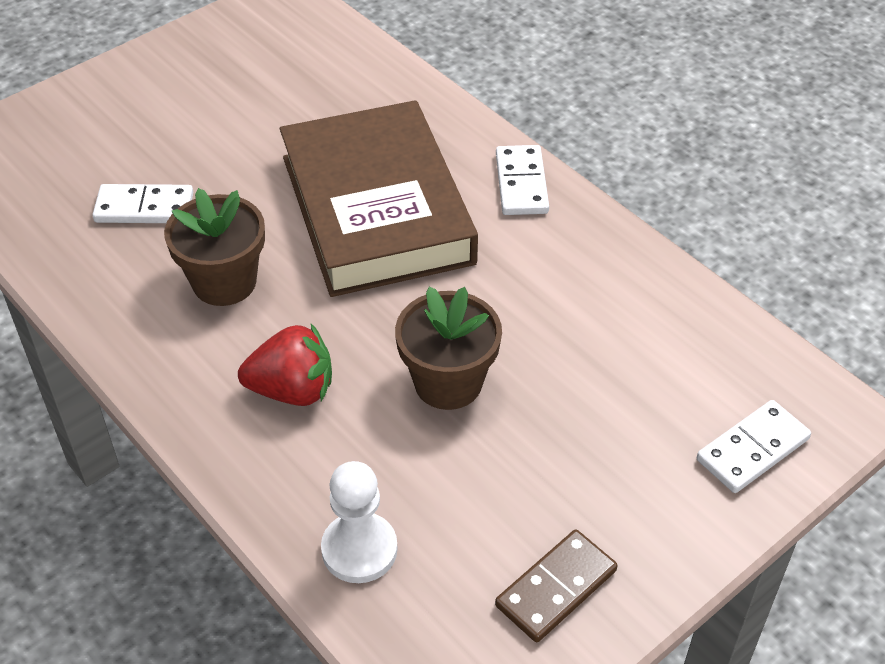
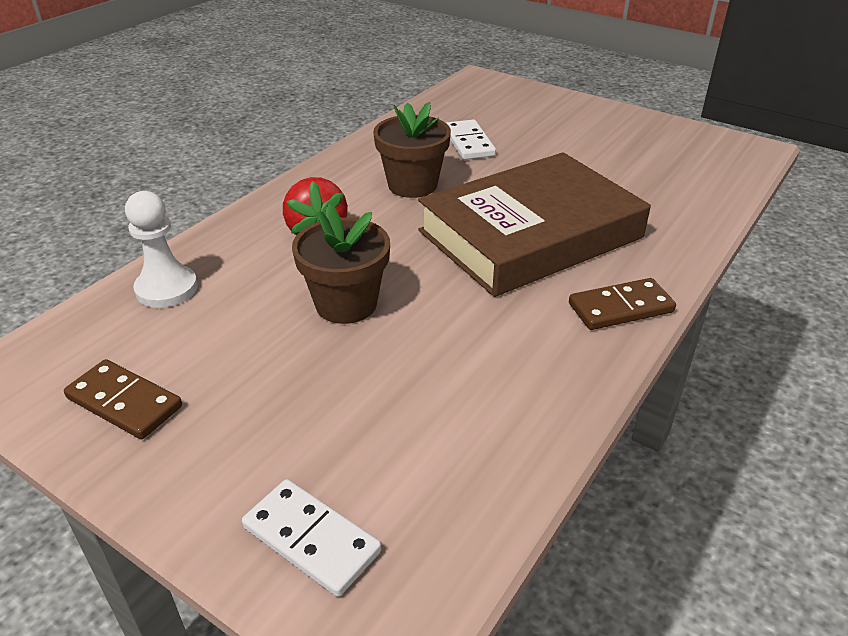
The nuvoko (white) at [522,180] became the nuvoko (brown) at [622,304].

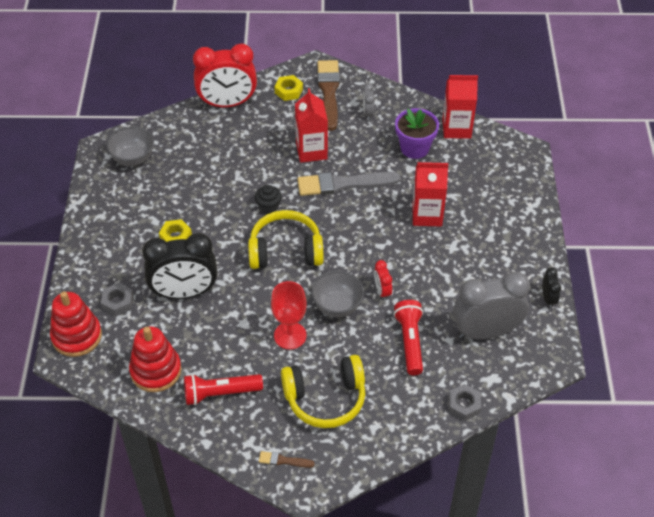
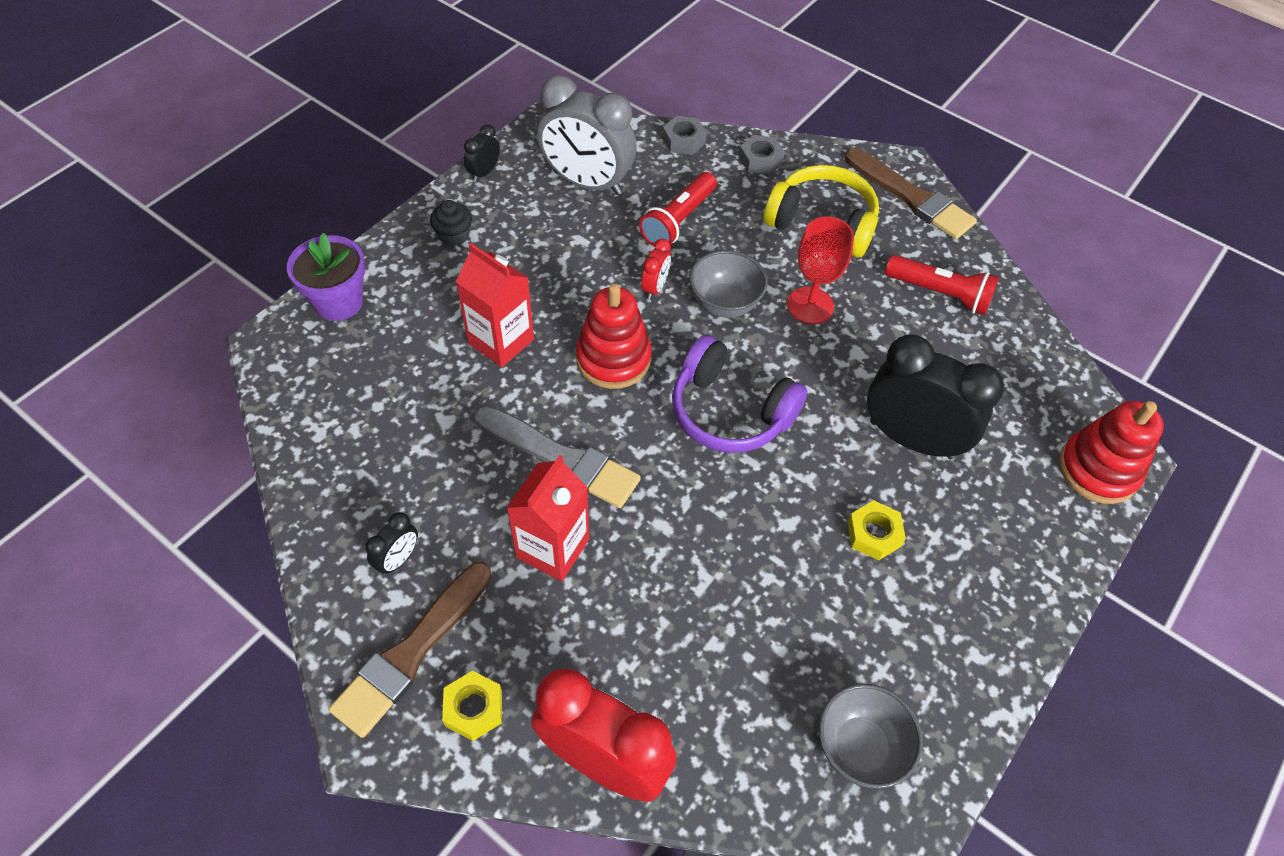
The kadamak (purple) moved from [417,133] to [326,277]. The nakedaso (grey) at [369,101] became the nakedaso (black) at [392,543]. The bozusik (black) moved from [268,199] to [451,223]. The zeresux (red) moved from [155,359] to [614,336]. The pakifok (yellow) at [286,239] became the pakifok (purple) at [739,394]. The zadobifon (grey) moved from [117,299] to [762,155]. The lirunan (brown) at [287,459] changed to 2.22 times the size. The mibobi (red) at [460,106] disappeared.

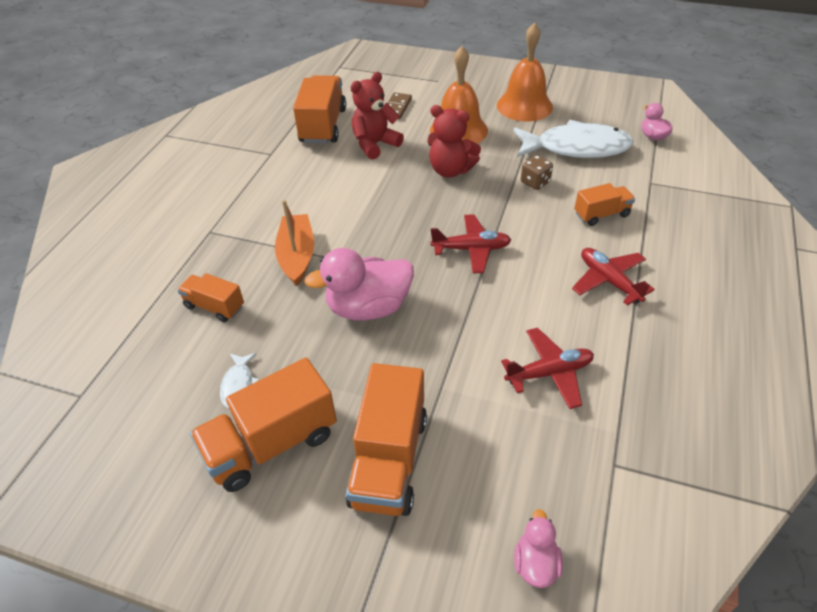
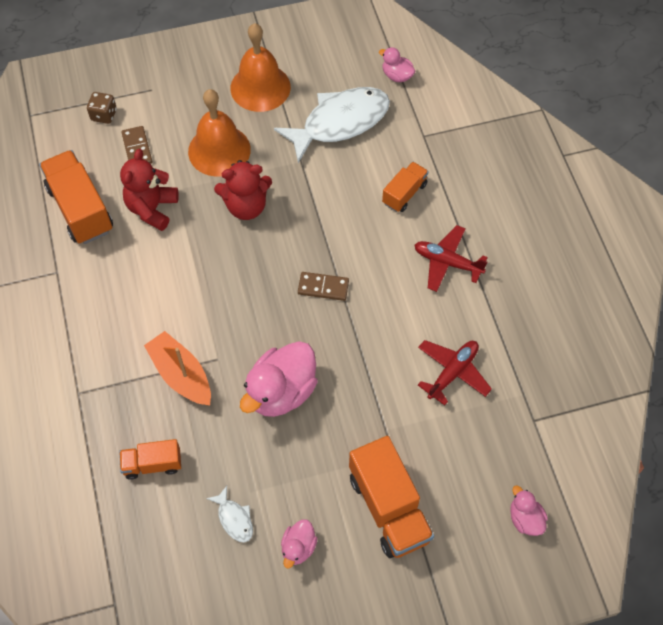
The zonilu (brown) moved from [537,172] to [102,108]. The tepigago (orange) at [263,424] was replaced by the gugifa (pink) at [299,543]. The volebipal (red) at [470,244] was replaced by the nuvoko (brown) at [323,286].

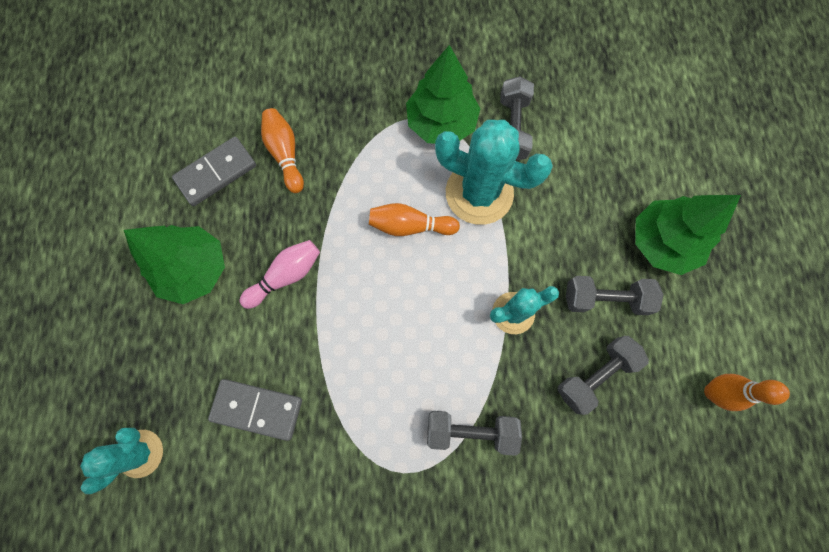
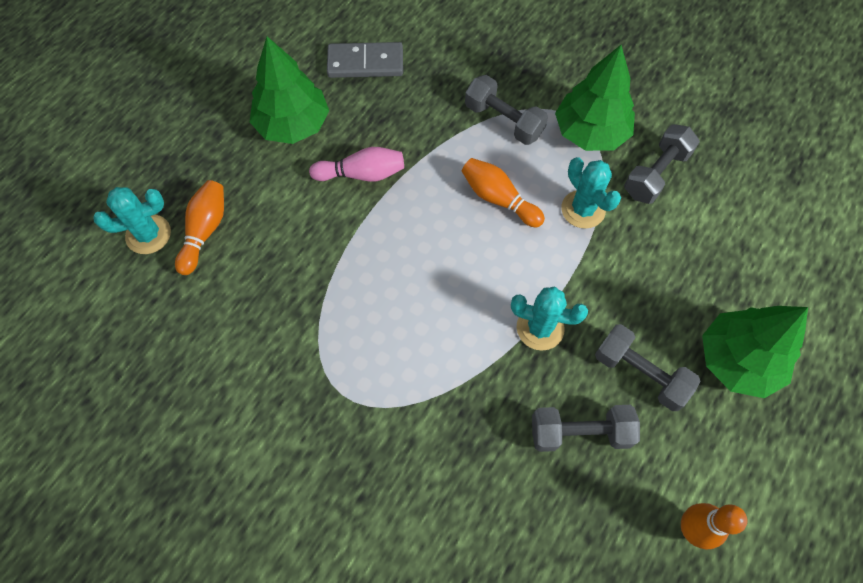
The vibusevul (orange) moved from [282,150] to [199,227]. The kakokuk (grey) moved from [474,433] to [506,110]. The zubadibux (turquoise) at [494,172] changed to 0.59 times the size. The nuvoko (grey) at [255,410] disappeared.

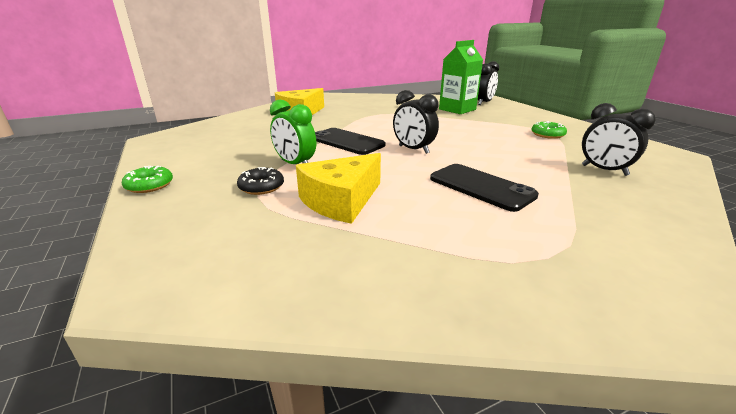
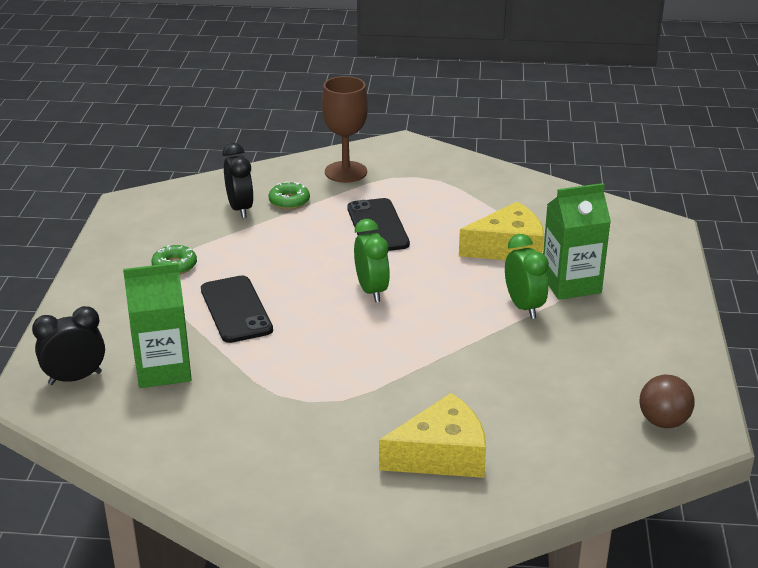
The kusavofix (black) moved from [350,141] to [237,309]. The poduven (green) moved from [147,179] to [289,195]. The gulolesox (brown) at [345,129] appeared. The nakedaso (black) at [416,122] became the nakedaso (green) at [372,260]. The poduven (black) at [260,181] was replaced by the mibobi (green) at [577,241]. The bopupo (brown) at [667,401] appeared.

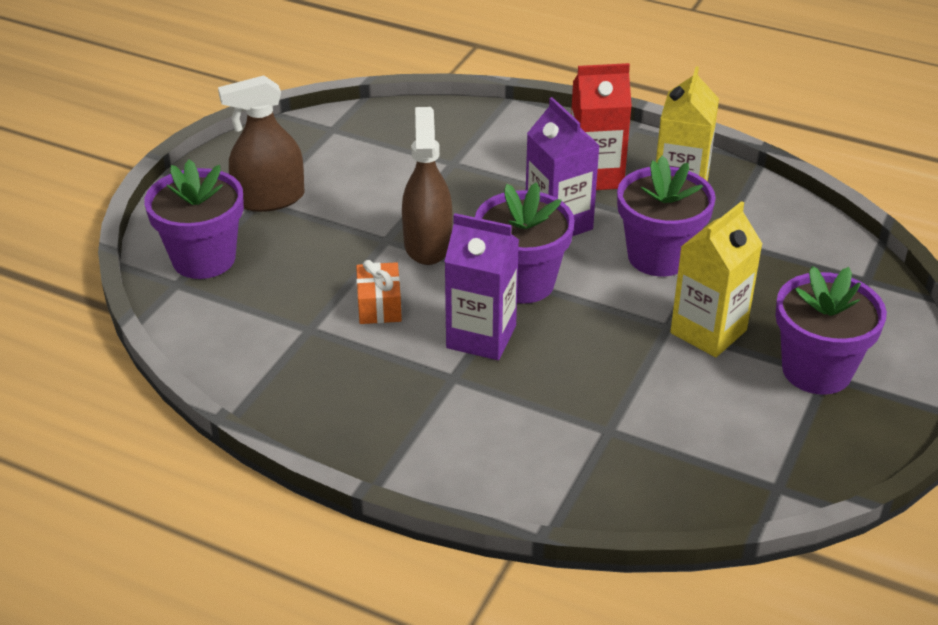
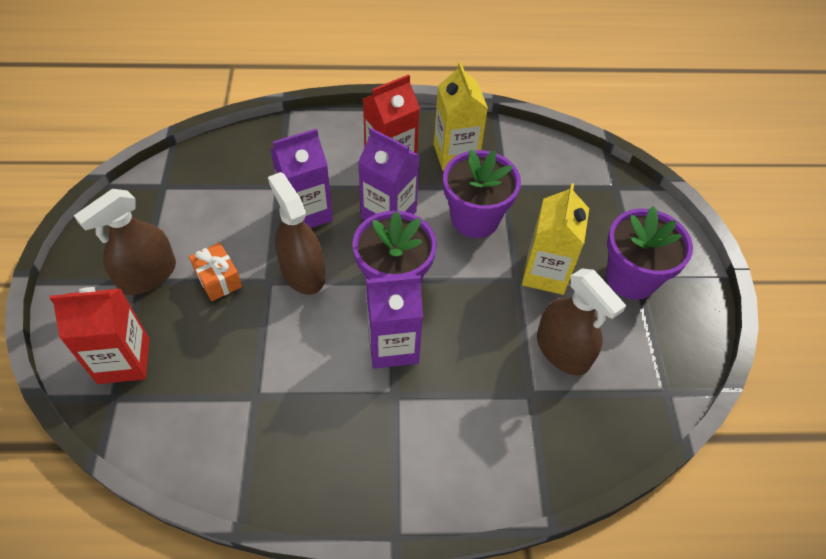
The kadamak (purple) at [194,219] was replaced by the mibobi (red) at [100,335]. The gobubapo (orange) moved from [379,292] to [215,272]. The mibobi (purple) at [301,178] appeared. The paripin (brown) at [581,321] appeared.

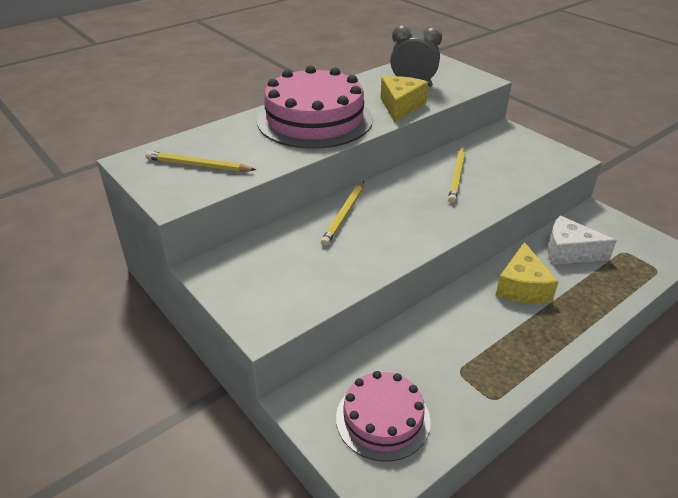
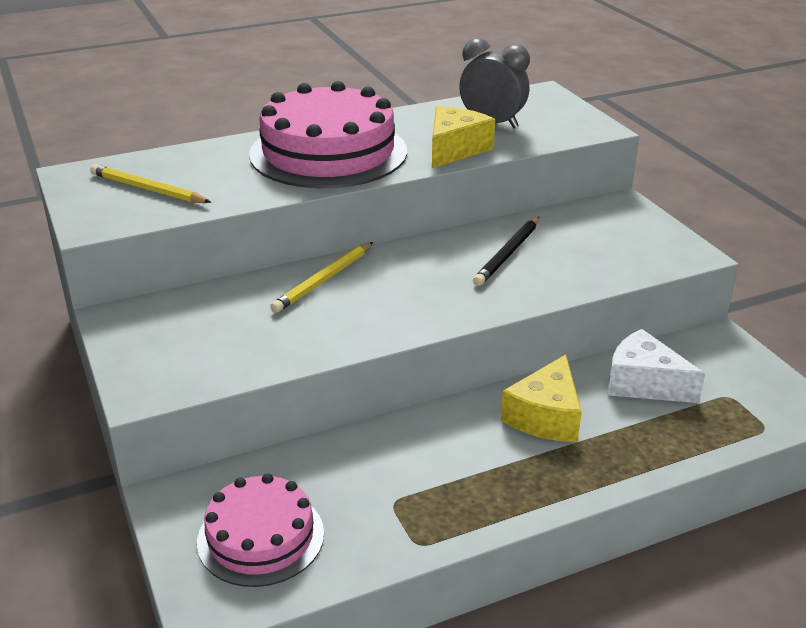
The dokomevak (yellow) at [456,175] became the dokomevak (black) at [506,251].

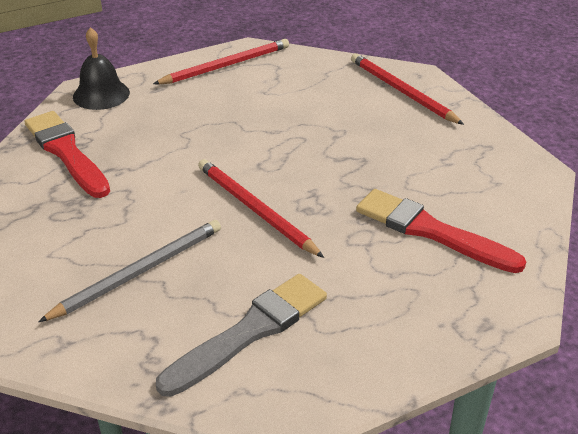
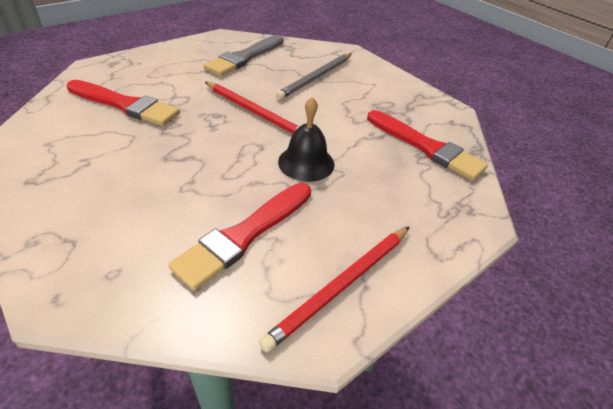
The lirunan (red) at [239,237] appeared. The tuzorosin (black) moved from [101,68] to [306,139]. The dokomevak (red) at [407,89] disappeared.

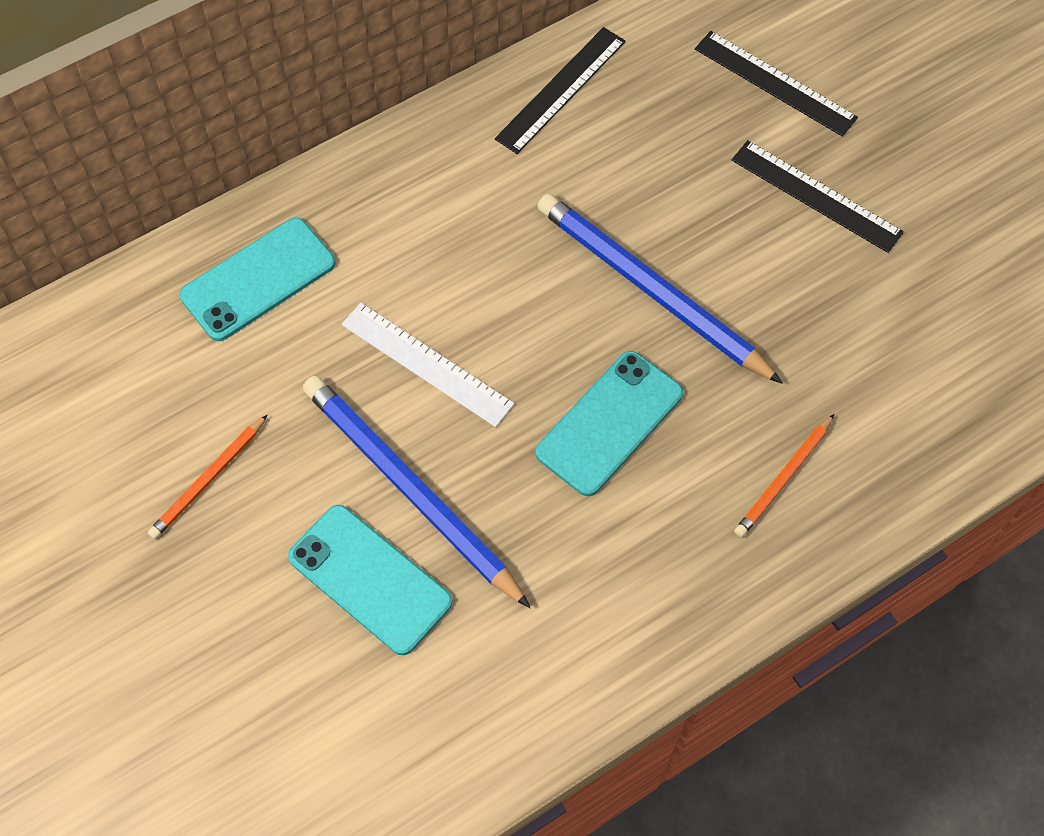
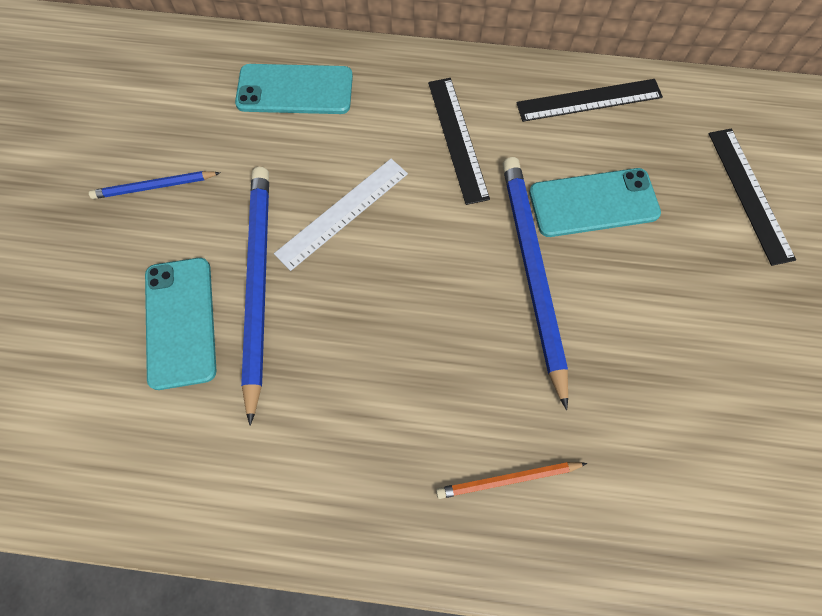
The dokomevak (orange) at [207,477] became the dokomevak (blue) at [155,185]. The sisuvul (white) at [428,365] turned 60 degrees clockwise. The sisuvul (black) moved from [818,196] to [459,141]. The kusavofix (turquoise) moved from [609,423] to [595,202].

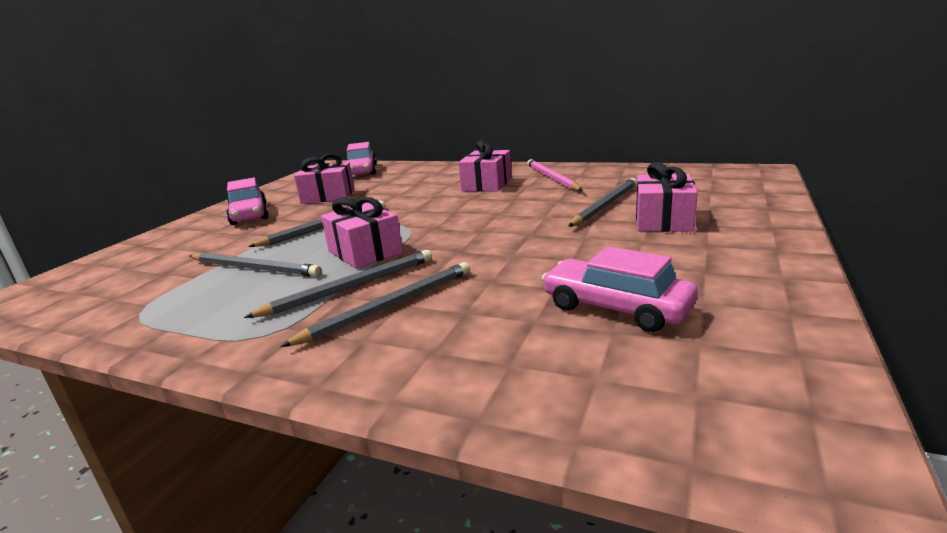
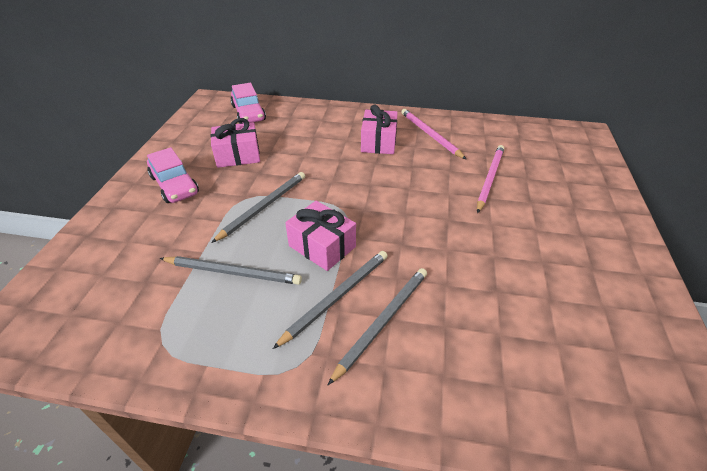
The dokomevak (grey) at [602,202] became the dokomevak (pink) at [490,179]. The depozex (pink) at [620,289] disappeared. The gobubapo (pink) at [667,197] disappeared.

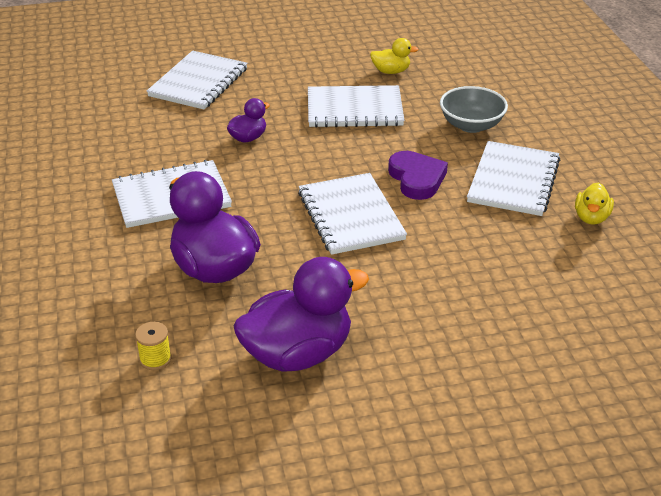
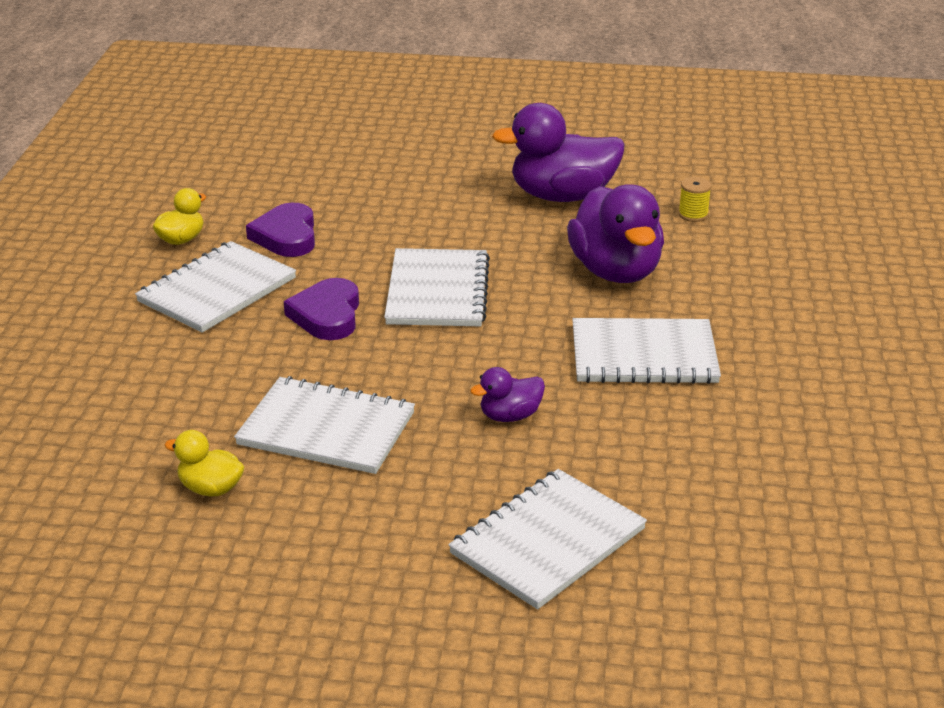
The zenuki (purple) at [280,230] appeared. The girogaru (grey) at [474,109] disappeared.

